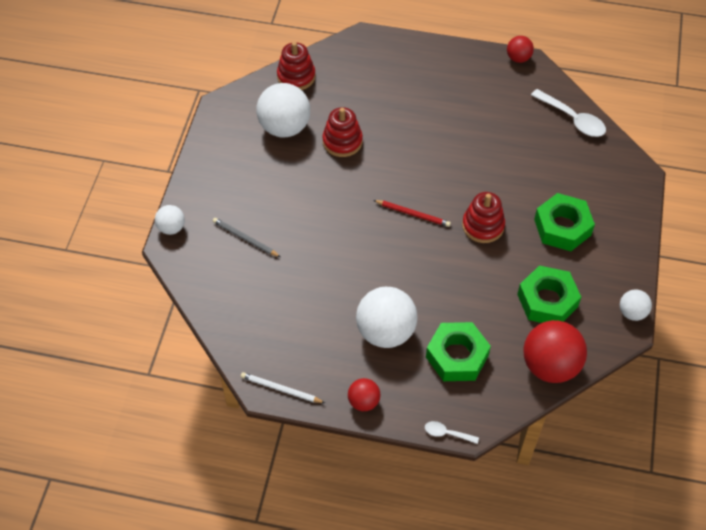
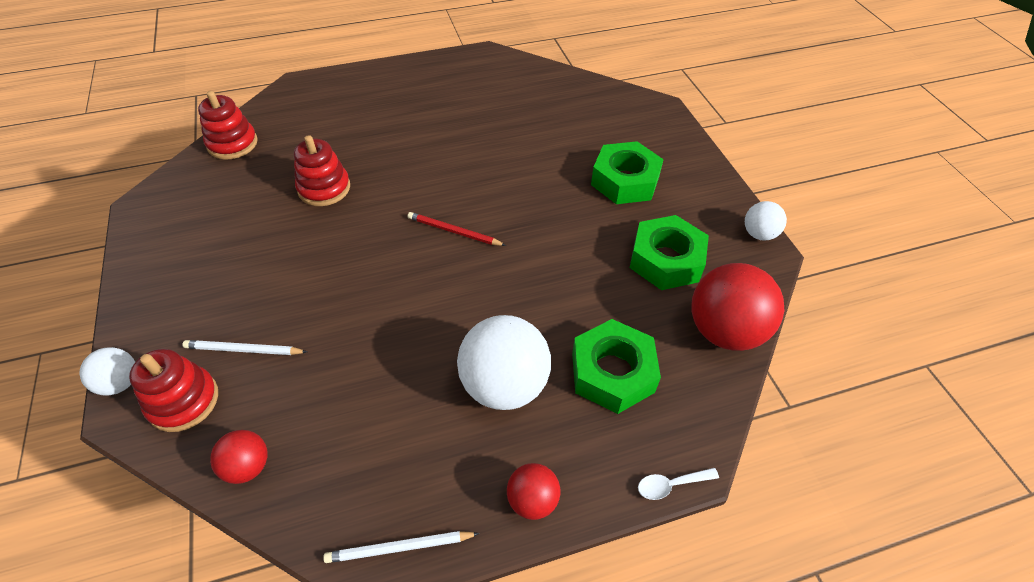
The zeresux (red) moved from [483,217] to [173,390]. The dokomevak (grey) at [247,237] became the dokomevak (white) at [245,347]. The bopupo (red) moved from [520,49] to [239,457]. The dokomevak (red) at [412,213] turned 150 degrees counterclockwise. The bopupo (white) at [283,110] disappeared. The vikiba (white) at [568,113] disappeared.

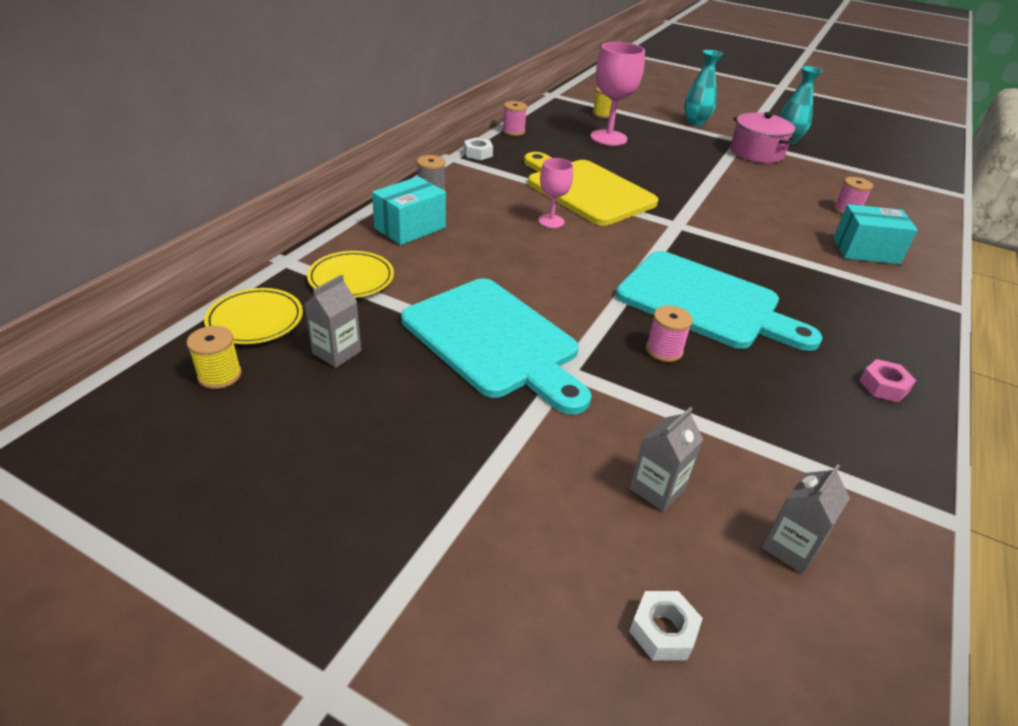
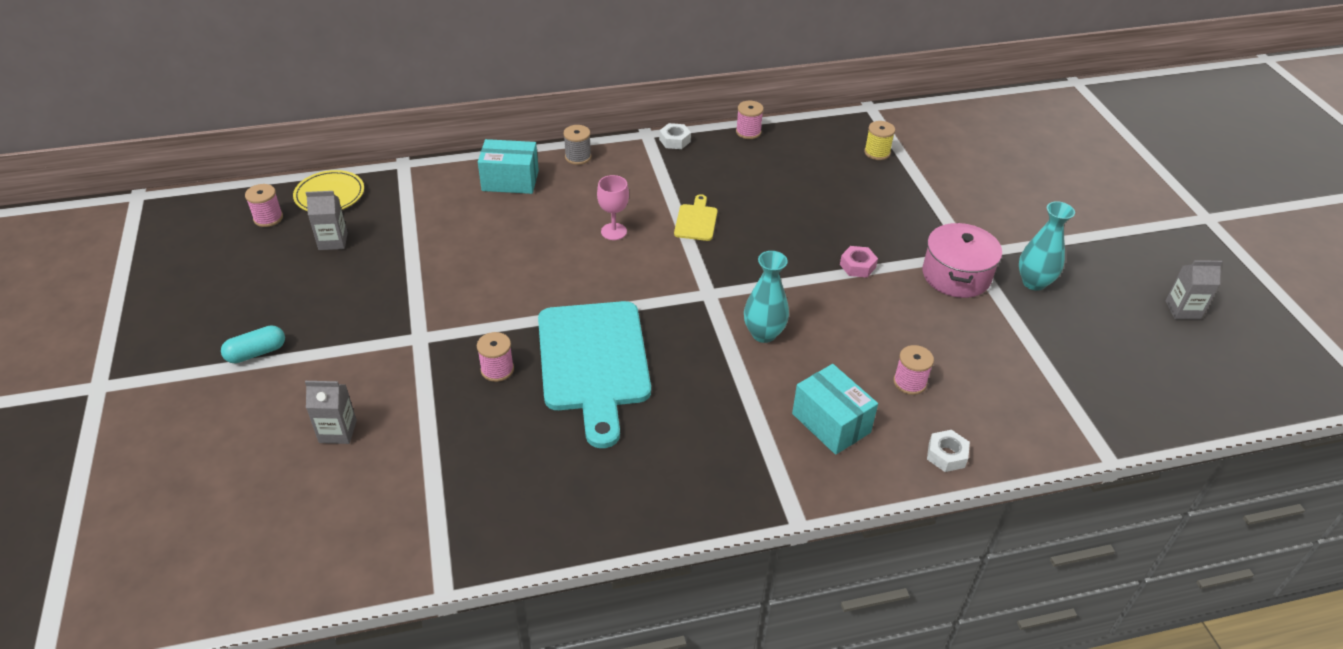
The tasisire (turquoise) at [253,344] appeared. The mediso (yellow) at [214,357] became the mediso (pink) at [264,205]. The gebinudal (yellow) at [591,189] changed to 0.43 times the size. The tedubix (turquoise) moved from [703,88] to [766,297]. The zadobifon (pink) moved from [887,381] to [859,262]. The zadobifon (white) moved from [666,626] to [948,451]. The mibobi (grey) moved from [806,519] to [1193,289]. The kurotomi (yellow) at [350,274] disappeared. The gebinudal (turquoise) at [496,346] disappeared. The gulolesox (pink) at [617,94] disappeared.

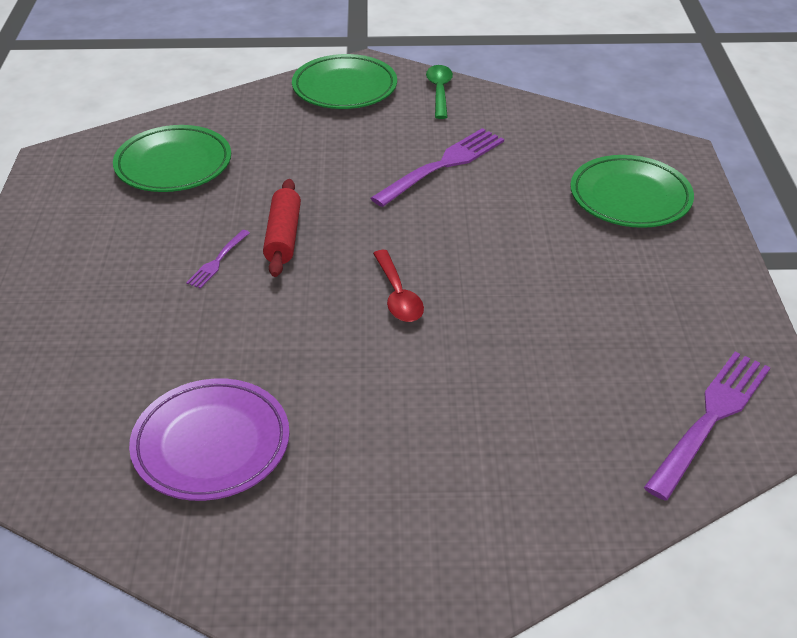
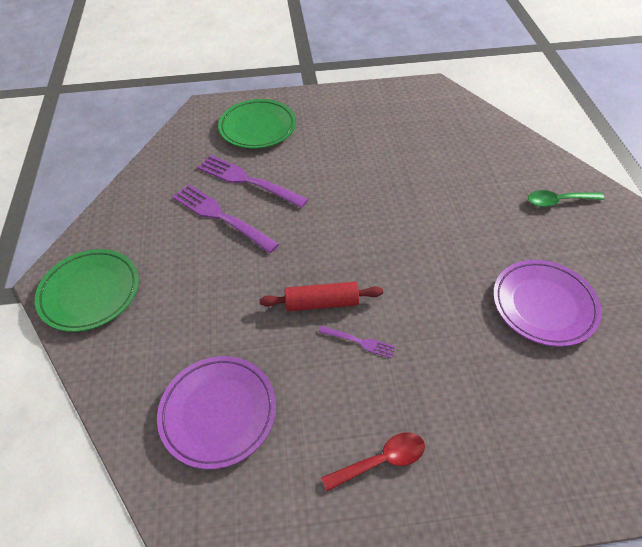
The kurotomi (green) at [172,158] became the kurotomi (purple) at [216,412]. The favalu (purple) moved from [707,426] to [253,181]. The vikiba (red) moved from [398,286] to [373,461]. The vikiba (green) moved from [439,92] to [566,198].

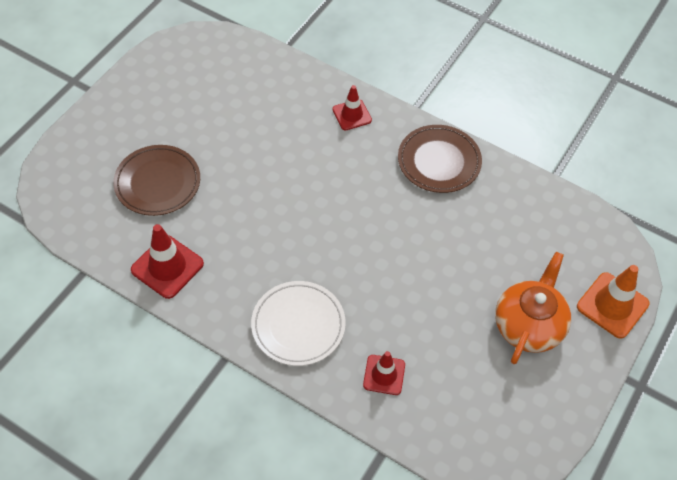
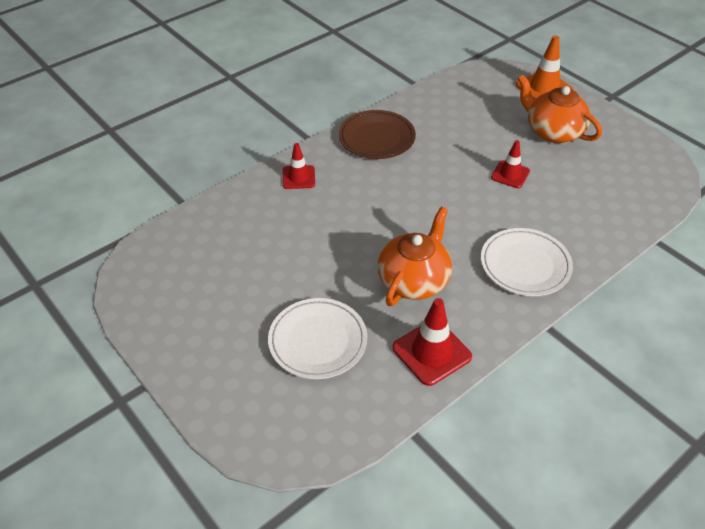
The kurotomi (brown) at [156,180] became the kurotomi (white) at [317,338]. The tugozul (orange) at [415,256] appeared. The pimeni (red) moved from [384,373] to [510,164].

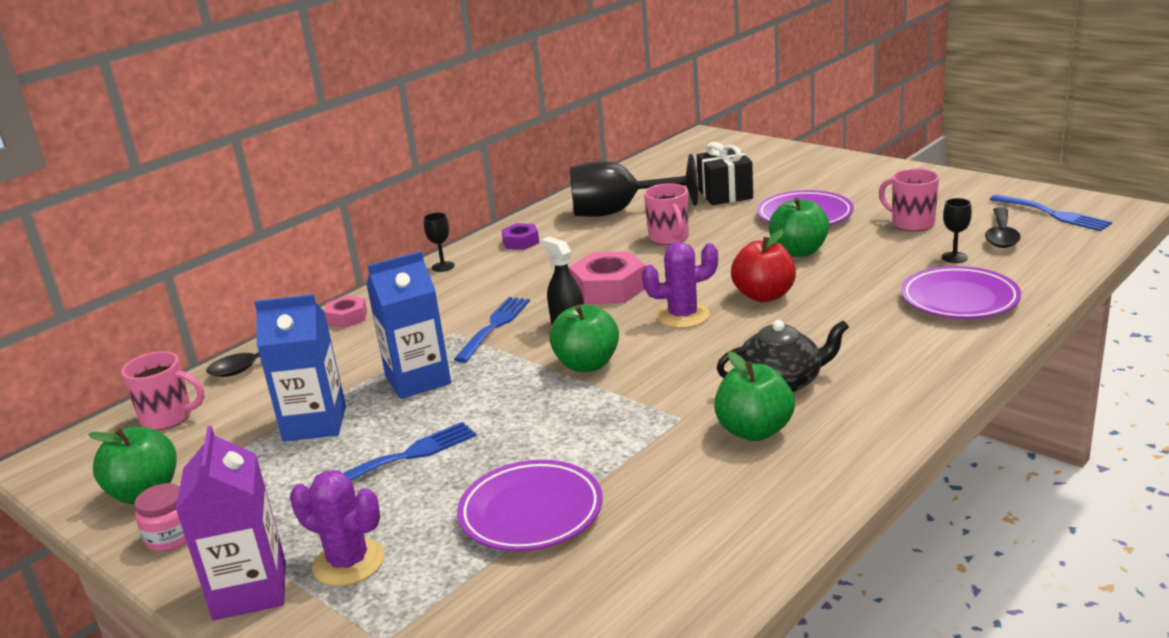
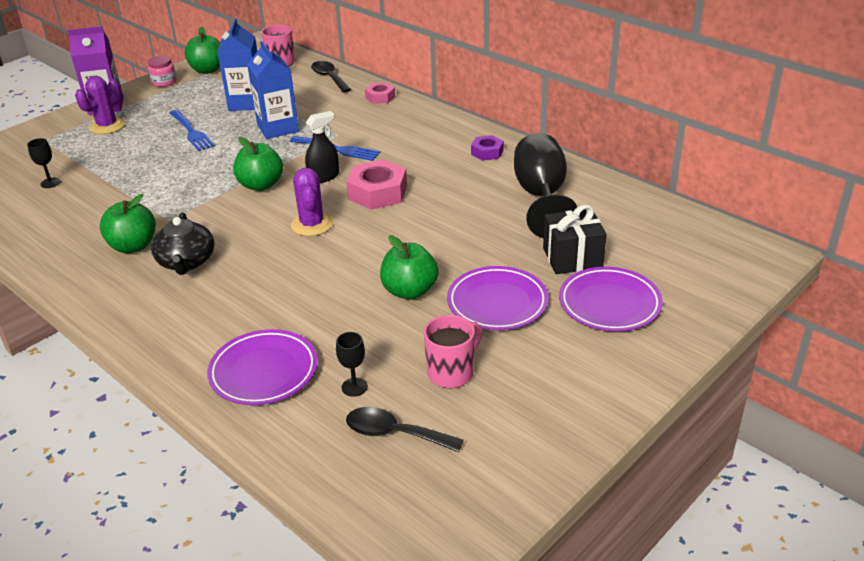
The gulolesox (black) moved from [439,242] to [44,163]. The kurotomi (purple) moved from [530,505] to [611,299]. The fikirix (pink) at [666,214] disappeared. The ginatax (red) at [763,265] disappeared. The favalu (blue) at [1051,213] disappeared.

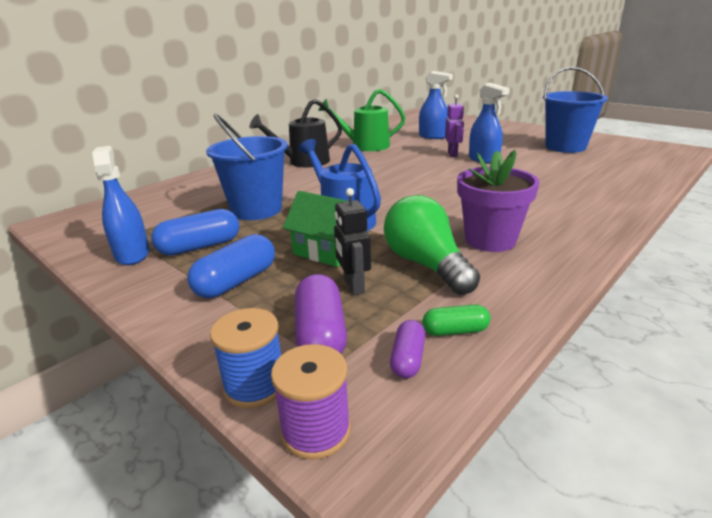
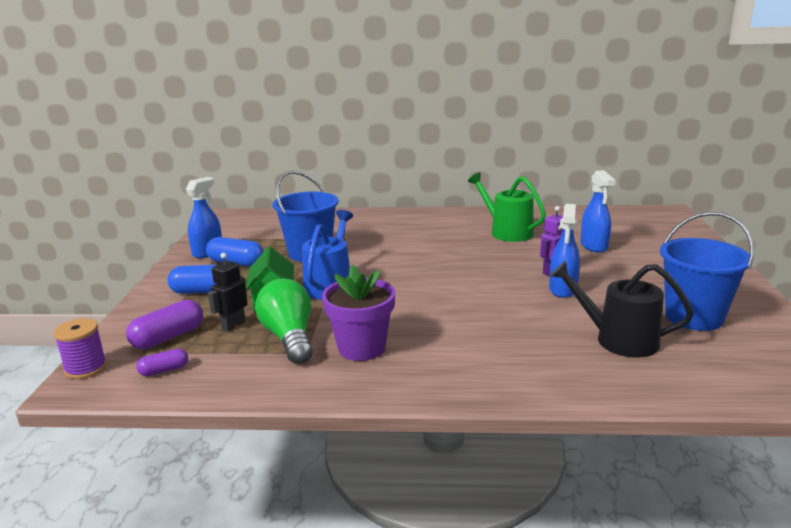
The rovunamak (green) at [432,245] turned 45 degrees counterclockwise. The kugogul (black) moved from [295,133] to [622,309]. The mediso (blue) at [245,358] disappeared. The tasisire (green) at [456,320] disappeared.

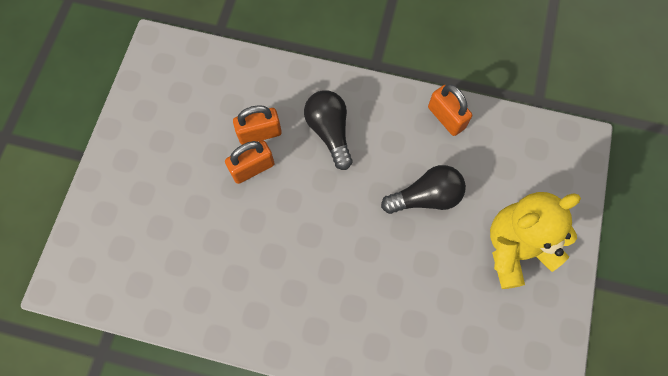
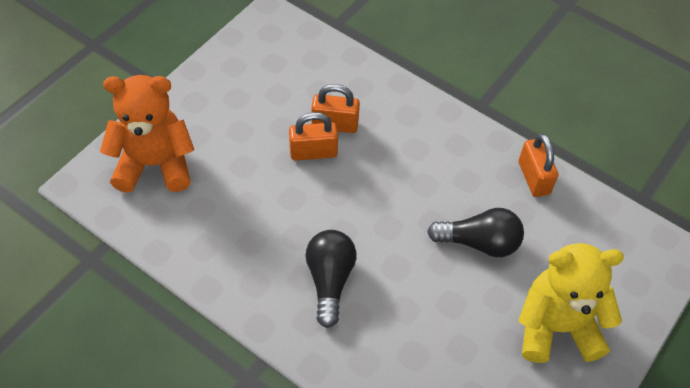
The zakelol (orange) at [147,134] appeared. The rovunamak (black) moved from [328,130] to [330,279].

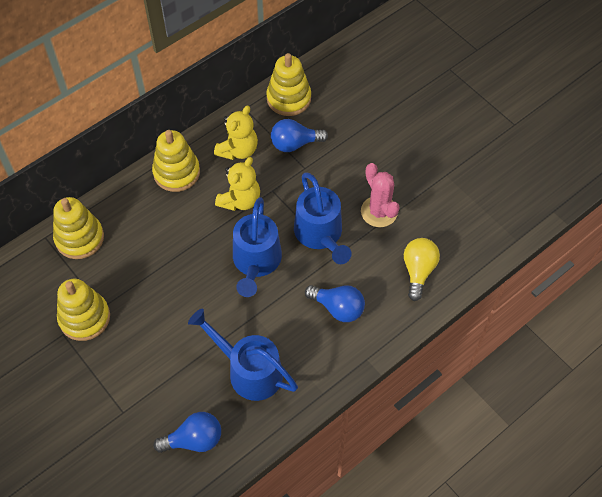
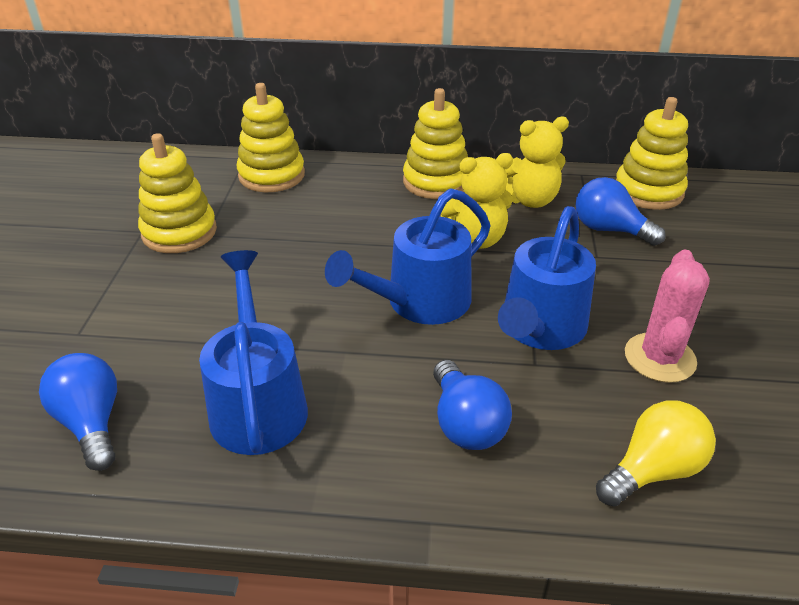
The rovunamak (blue) at [187,432] turned 150 degrees counterclockwise.

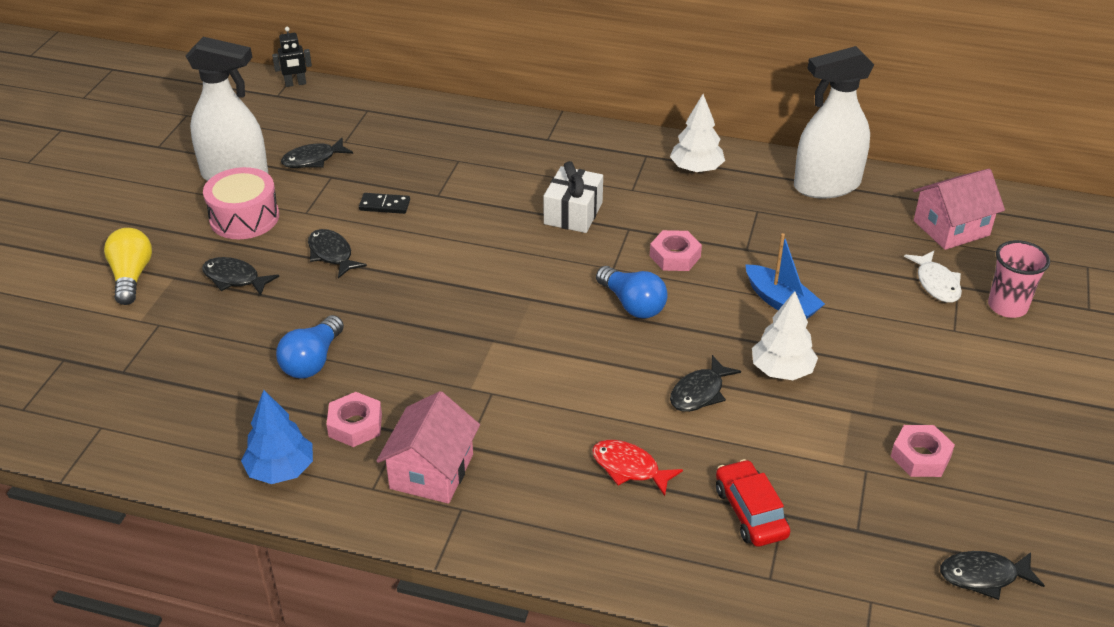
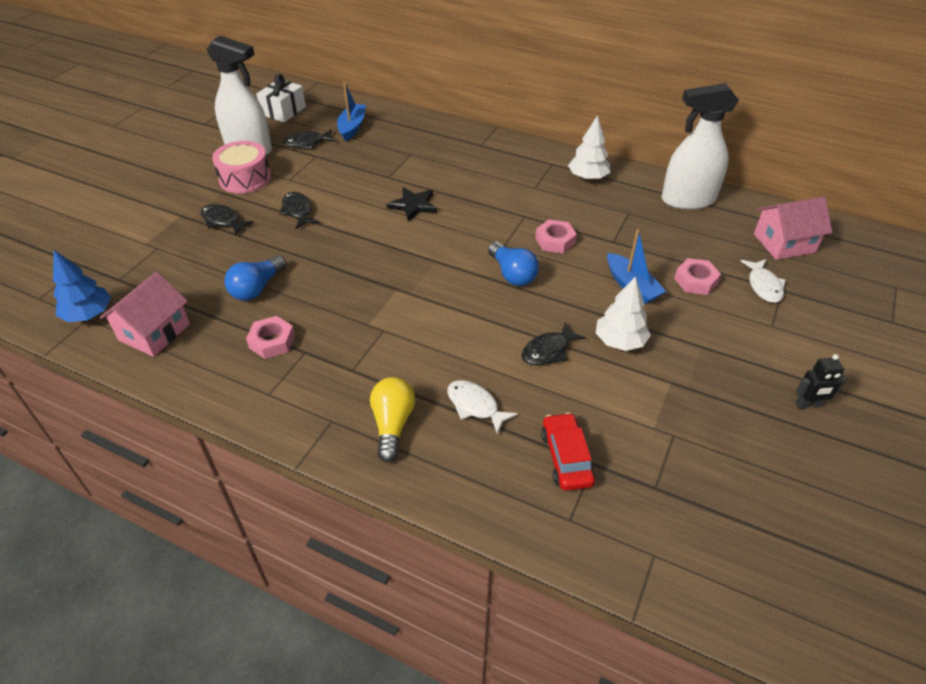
The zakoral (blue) moved from [277,437] to [82,286]. The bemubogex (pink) moved from [428,447] to [145,314]. The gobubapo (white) moved from [573,197] to [281,98]. The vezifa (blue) at [351,111] appeared. The rovunamak (yellow) moved from [128,266] to [392,419]. The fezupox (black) at [412,204] appeared. The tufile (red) at [637,468] became the tufile (white) at [482,407]. The zadobifon (pink) moved from [923,451] to [697,276]. The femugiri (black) moved from [292,57] to [821,381]. The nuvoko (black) at [384,203] disappeared. The tufile (black) at [992,575] disappeared. The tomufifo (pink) at [1019,279] disappeared.

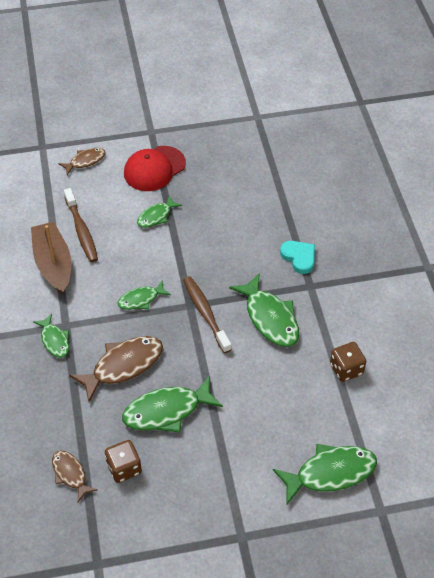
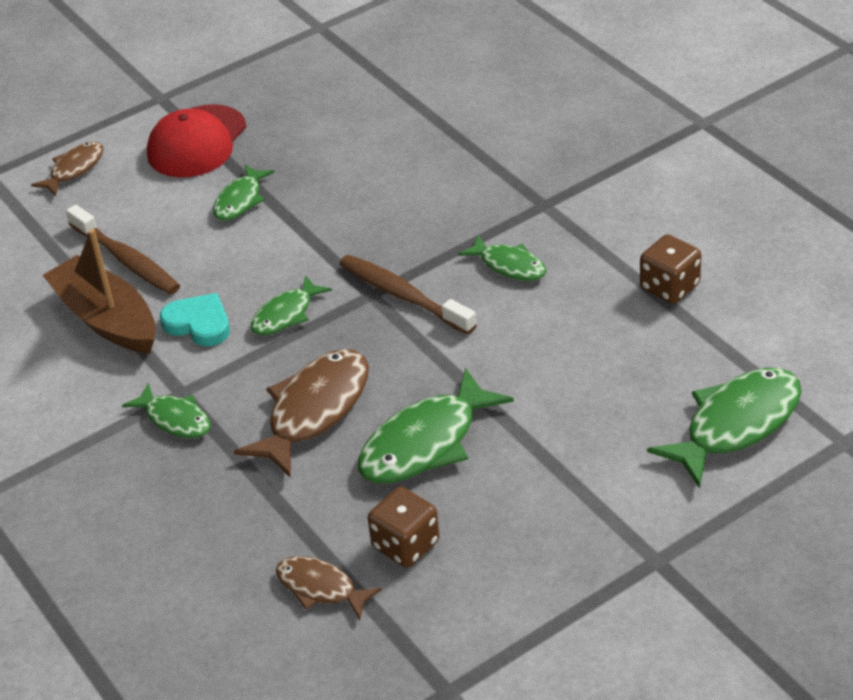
The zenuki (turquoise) moved from [297,257] to [195,320]. The tufile (green) at [264,310] changed to 0.58 times the size.

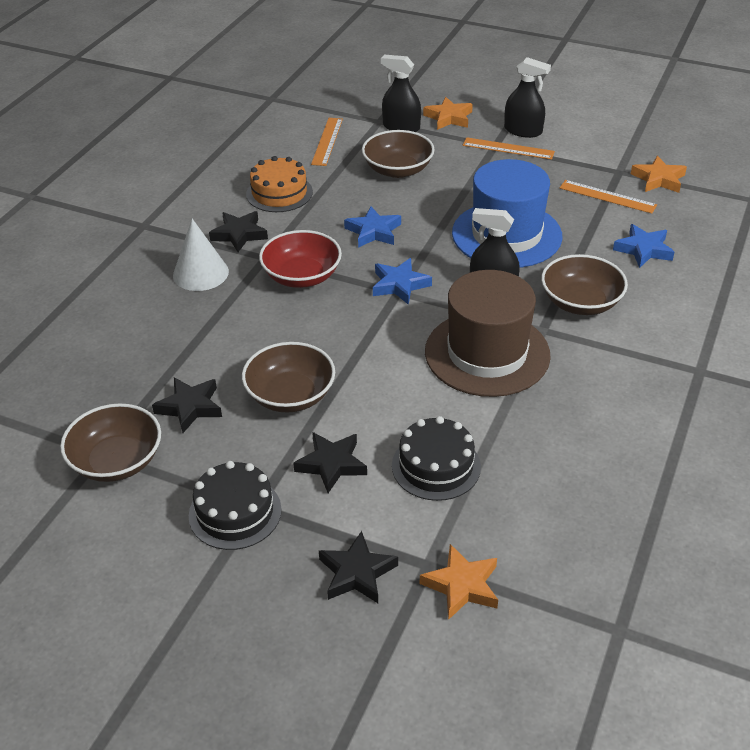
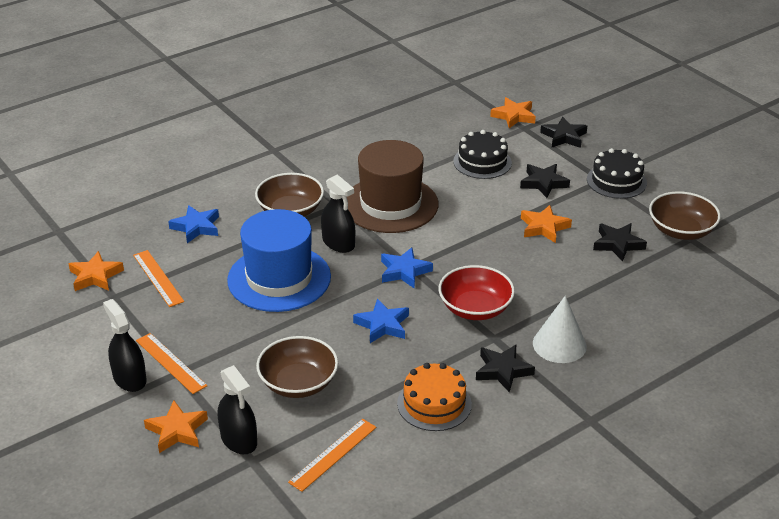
The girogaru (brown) at [288,377] was replaced by the fezupox (orange) at [546,224].

